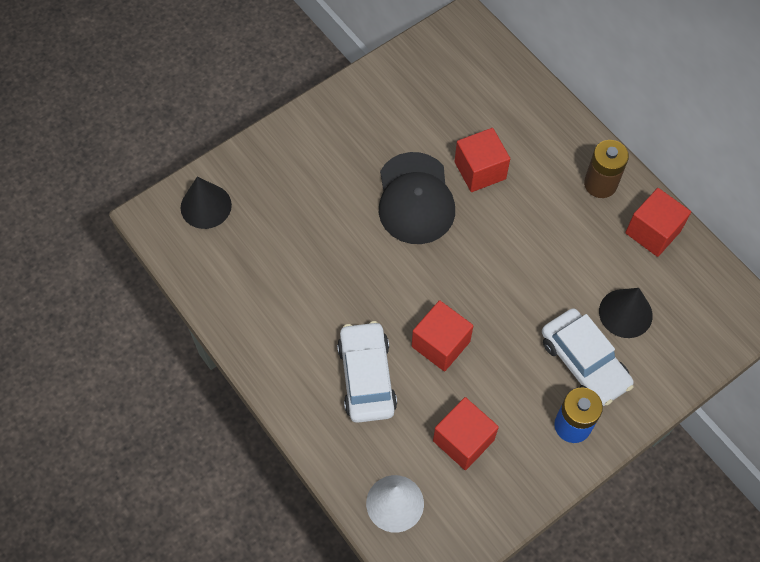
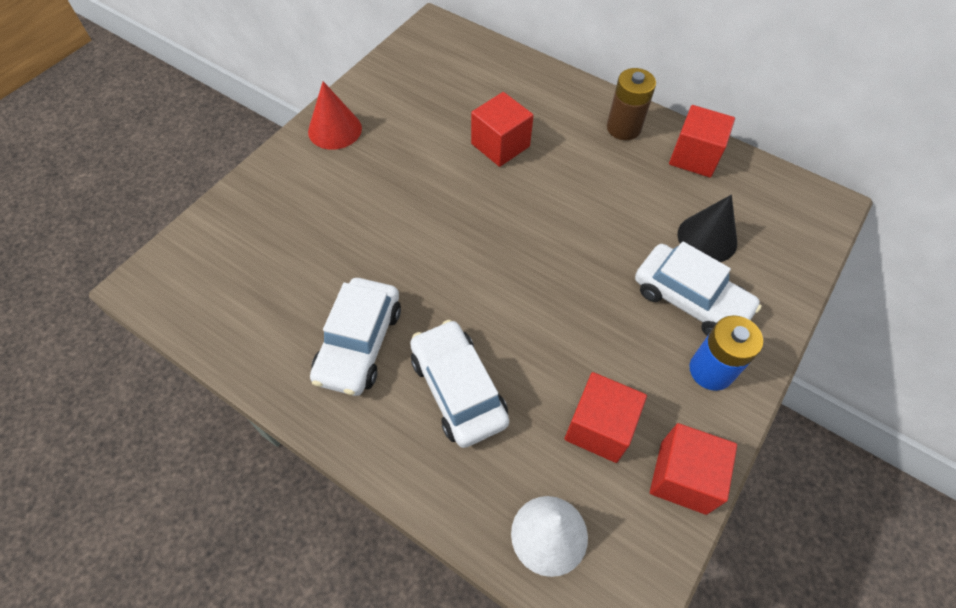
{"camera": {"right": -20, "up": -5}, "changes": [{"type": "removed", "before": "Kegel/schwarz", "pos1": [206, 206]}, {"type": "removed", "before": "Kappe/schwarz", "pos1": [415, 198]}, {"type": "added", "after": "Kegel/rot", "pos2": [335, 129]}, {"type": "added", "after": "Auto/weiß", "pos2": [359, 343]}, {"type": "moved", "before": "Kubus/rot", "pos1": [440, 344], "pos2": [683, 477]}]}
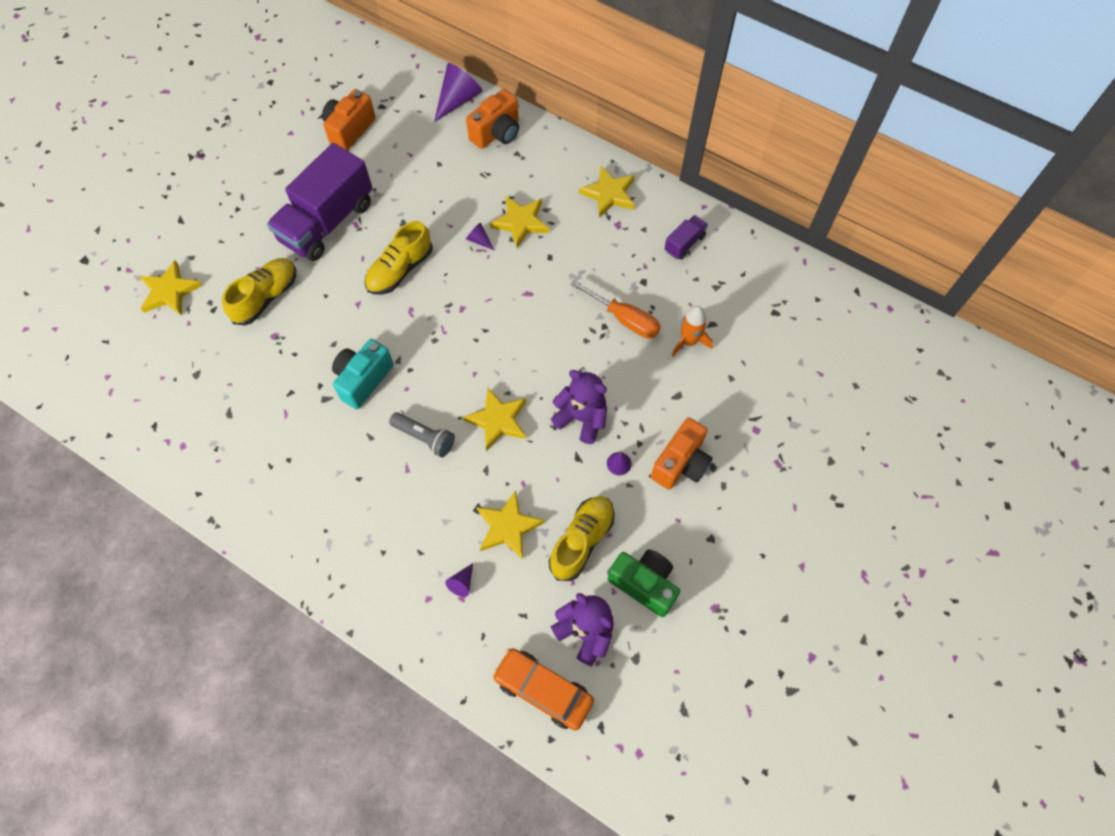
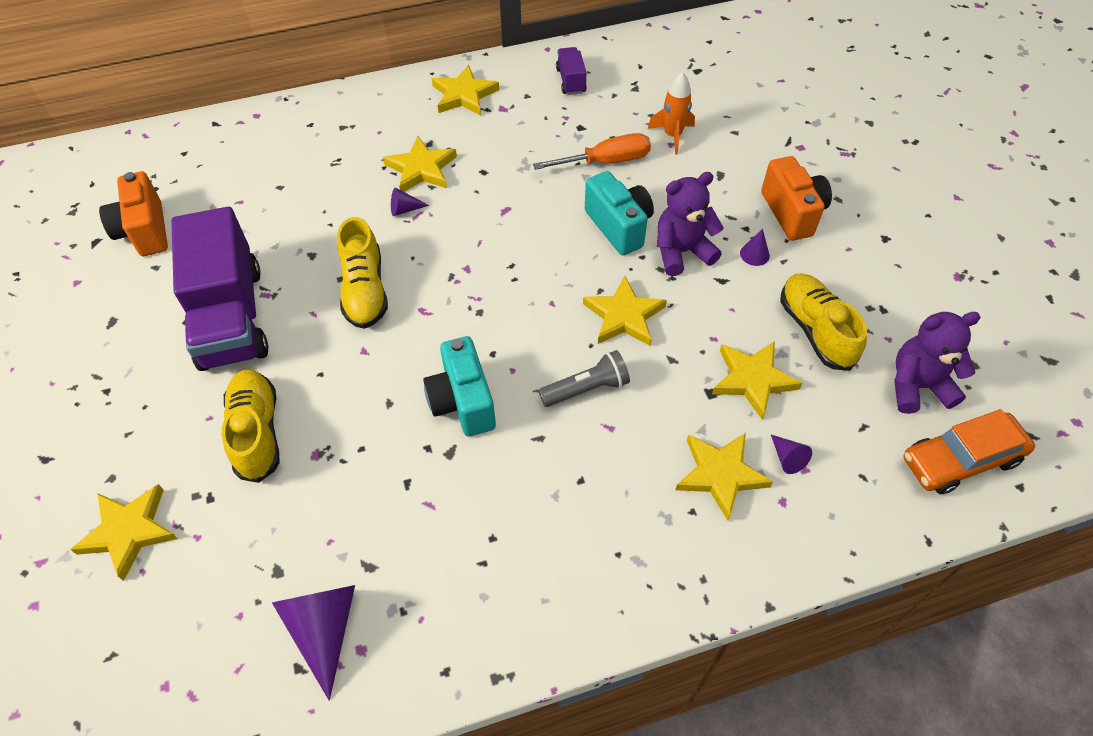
{"camera": {"right": -50, "up": -10}, "changes": [{"type": "removed", "before": "Kamera/orange", "pos1": [497, 133]}, {"type": "removed", "before": "Kamera/grün", "pos1": [644, 584]}, {"type": "added", "after": "Kamera/türkis", "pos2": [619, 226]}, {"type": "added", "after": "Stern/gelb", "pos2": [720, 474]}, {"type": "moved", "before": "Kegel/lila", "pos1": [458, 100], "pos2": [324, 629]}]}
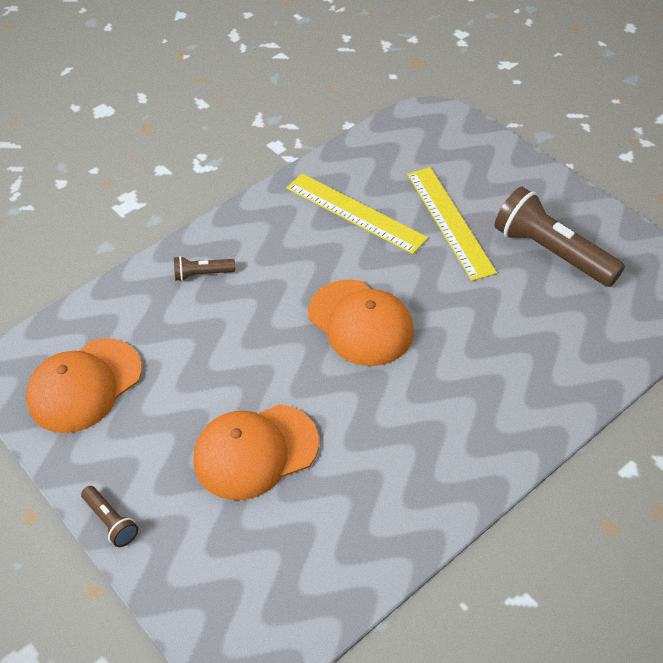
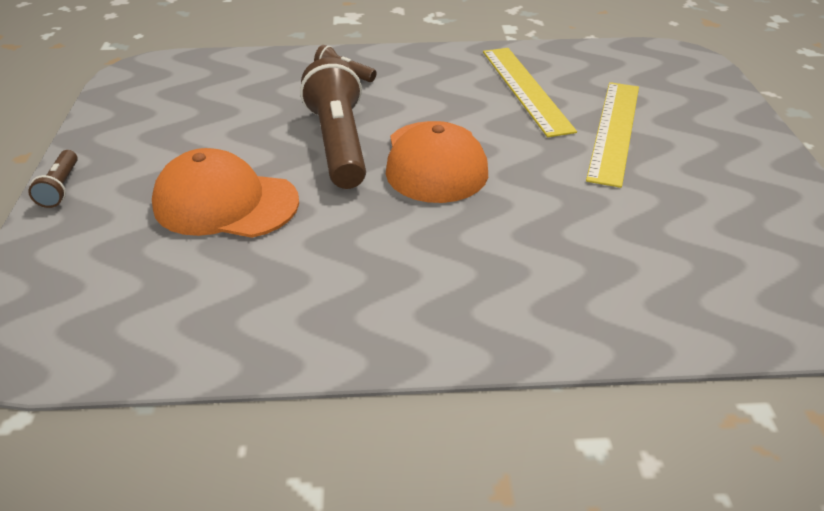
{"camera": {"right": 35, "up": -10}, "changes": [{"type": "removed", "before": "Kappe/orange", "pos1": [84, 385]}, {"type": "moved", "before": "Taschenlampe/braun", "pos1": [552, 252], "pos2": [338, 144]}]}
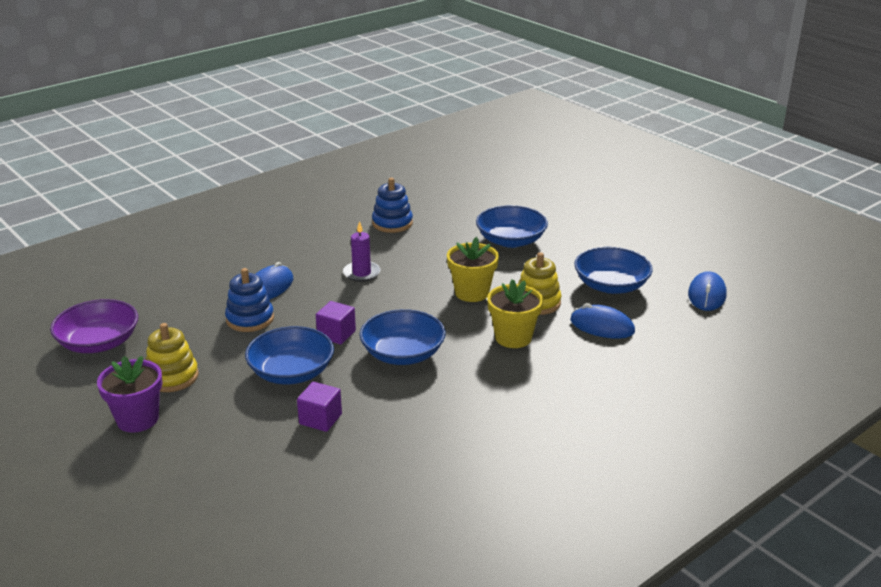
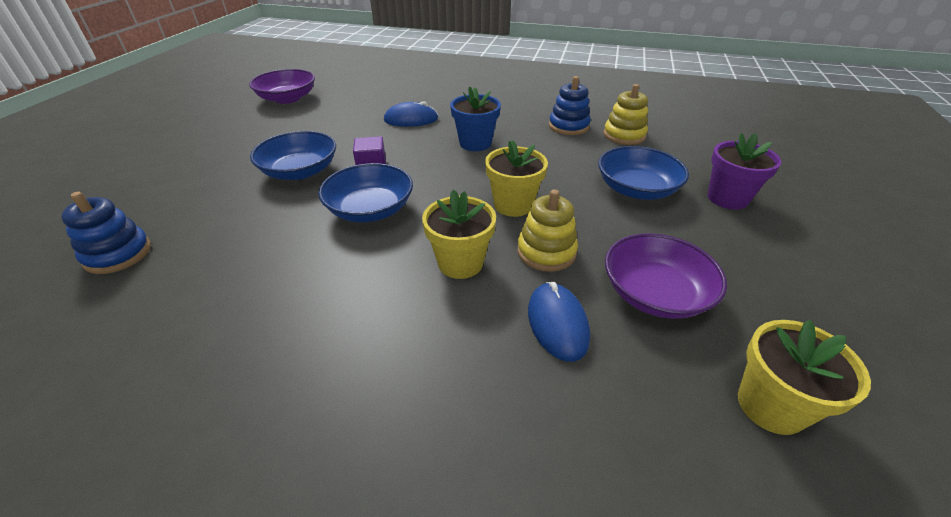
{"camera": {"right": 55, "up": 10}, "changes": [{"type": "removed", "before": "Kubus/lila", "pos1": [320, 419]}, {"type": "moved", "before": "Blumentopf/lila", "pos1": [137, 419], "pos2": [727, 198]}, {"type": "moved", "before": "Stapelspielzeug/gelb", "pos1": [172, 377], "pos2": [624, 135]}, {"type": "moved", "before": "Stapelspielzeug/blau", "pos1": [250, 319], "pos2": [118, 254]}, {"type": "replaced", "before": "Kerze/lila", "after": "Blumentopf/blau", "pos1": [361, 273], "pos2": [475, 143]}, {"type": "replaced", "before": "Computermaus/blau", "after": "Blumentopf/gelb", "pos1": [707, 295], "pos2": [770, 406]}, {"type": "recoloured", "before": "Schüssel/blau", "after": "Schüssel/lila", "pos1": [611, 285], "pos2": [655, 293]}]}
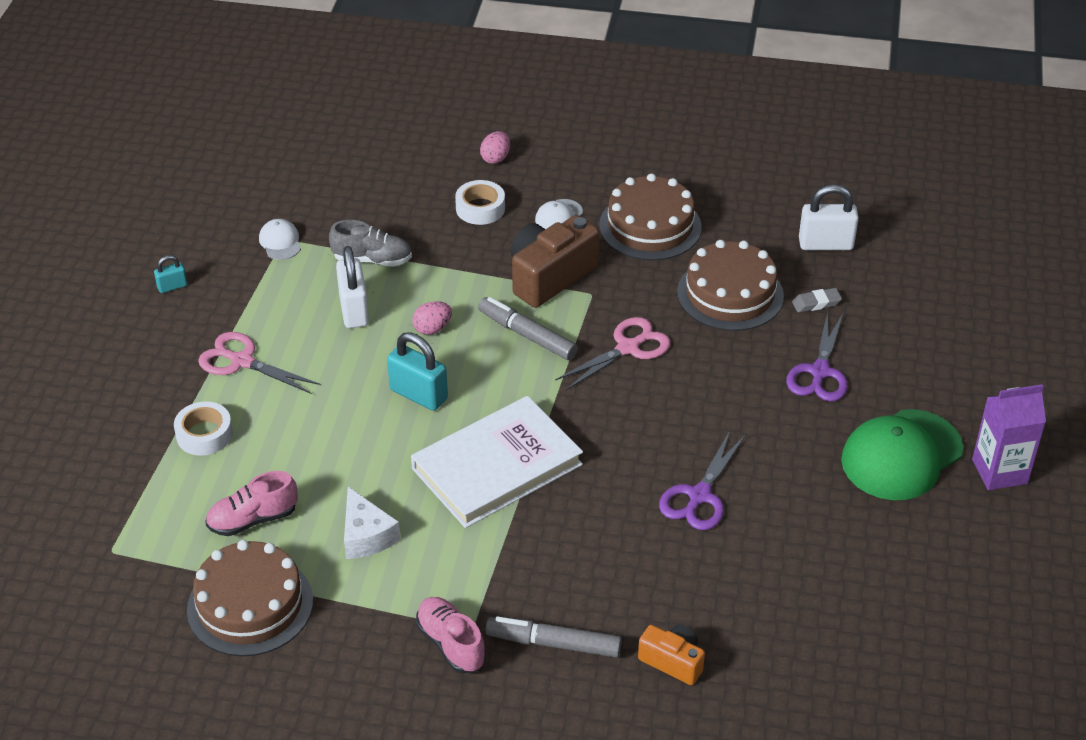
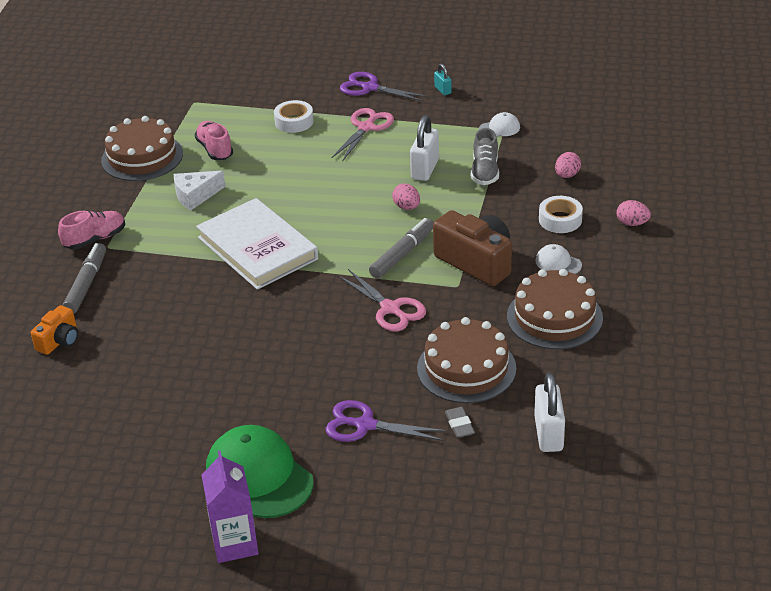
{"camera": {"right": 90, "up": -5}, "changes": [{"type": "removed", "before": "Vorhängeschloss/türkis", "pos1": [418, 394]}, {"type": "added", "after": "Ei/rosa", "pos2": [567, 175]}, {"type": "moved", "before": "Schere/lila", "pos1": [699, 496], "pos2": [370, 88]}, {"type": "turned", "before": "Vorhängeschloss/weiß", "pos1": [354, 310], "pos2": [425, 169], "turn": -60}]}
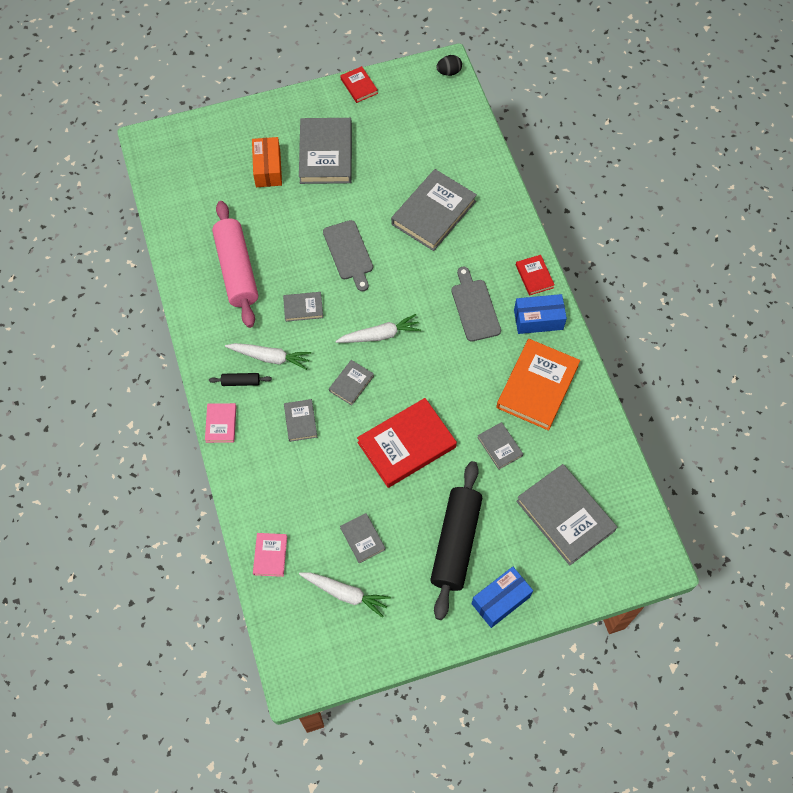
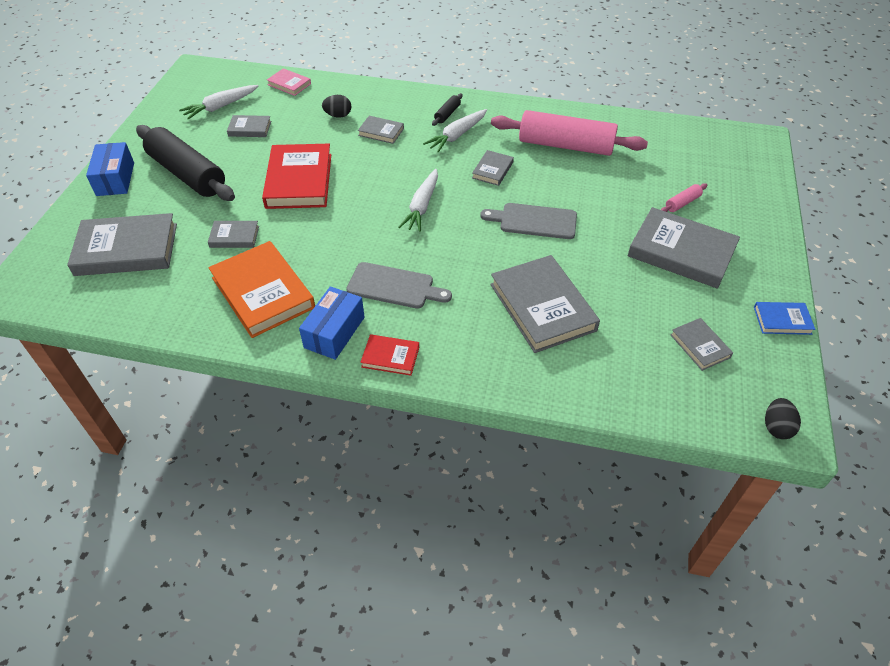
{"camera": {"right": 120, "up": -15}, "changes": [{"type": "removed", "before": "Buch/rosa", "pos1": [221, 424]}, {"type": "added", "after": "Ei/schwarz", "pos2": [338, 115]}, {"type": "moved", "before": "Buch/grau", "pos1": [351, 383], "pos2": [700, 346]}, {"type": "replaced", "before": "Schachtel/orange", "after": "Nudelholz/rosa", "pos1": [268, 169], "pos2": [682, 203]}, {"type": "recoloured", "before": "Buch/rot", "after": "Buch/blau", "pos1": [359, 86], "pos2": [782, 320]}]}
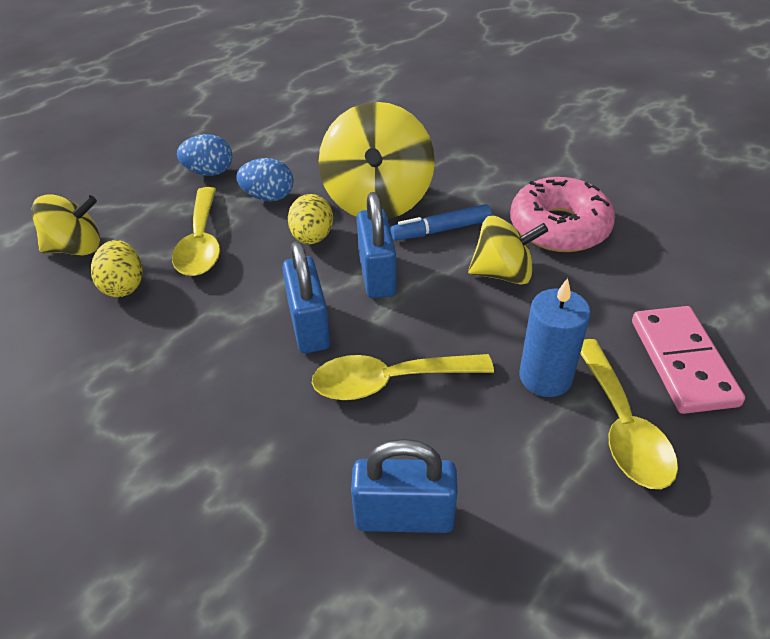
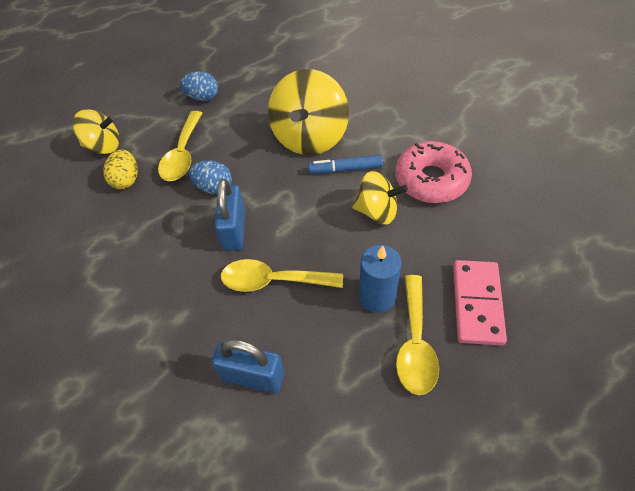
{"camera": {"right": 15, "up": 10}, "changes": [{"type": "removed", "before": "Ei/gelb", "pos1": [312, 237]}, {"type": "removed", "before": "Vorhängeschloss/blau", "pos1": [377, 275]}, {"type": "moved", "before": "Ei/blau", "pos1": [268, 197], "pos2": [214, 187]}]}
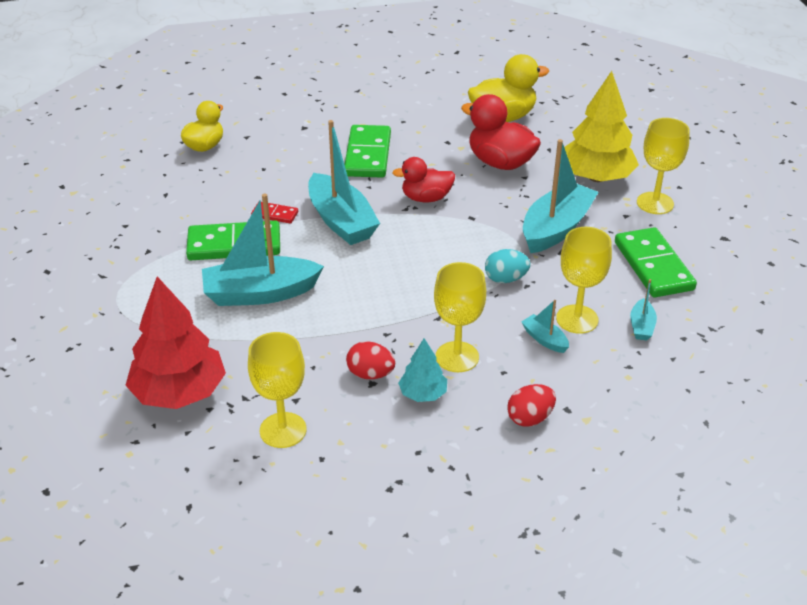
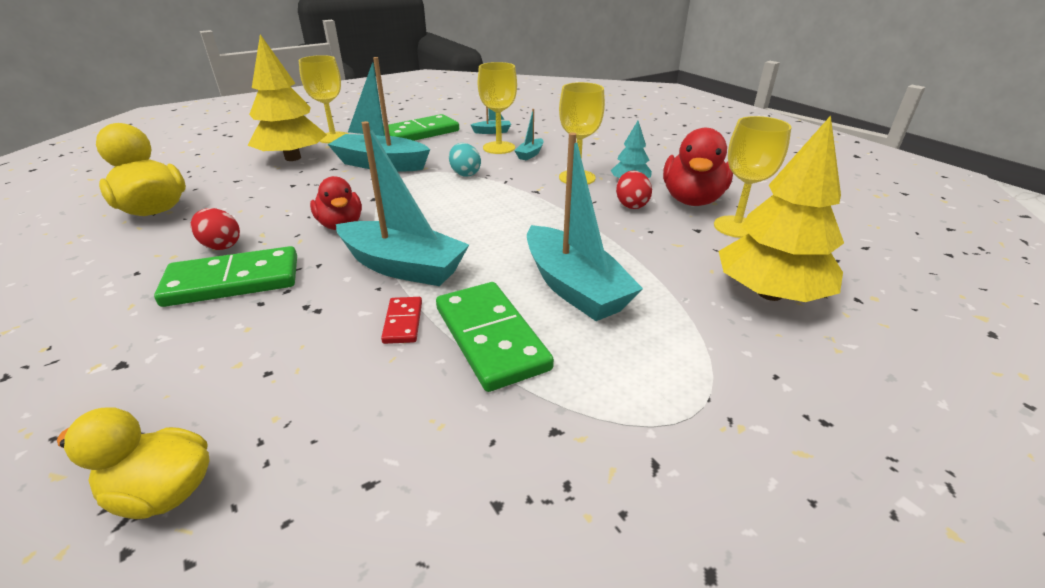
{"camera": {"right": -110, "up": -5}, "changes": [{"type": "moved", "before": "Ente/rot", "pos1": [500, 163], "pos2": [692, 200]}, {"type": "moved", "before": "Ei/rot", "pos1": [530, 418], "pos2": [221, 245]}, {"type": "recoloured", "before": "Baum/rot", "after": "Baum/gelb", "pos1": [179, 392], "pos2": [769, 293]}, {"type": "turned", "before": "Boot/türkis", "pos1": [341, 221], "pos2": [403, 267], "turn": 75}]}
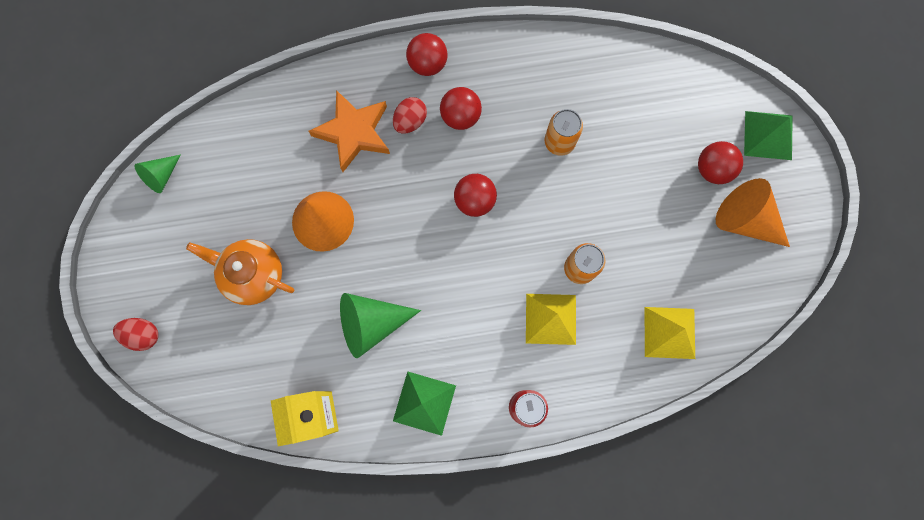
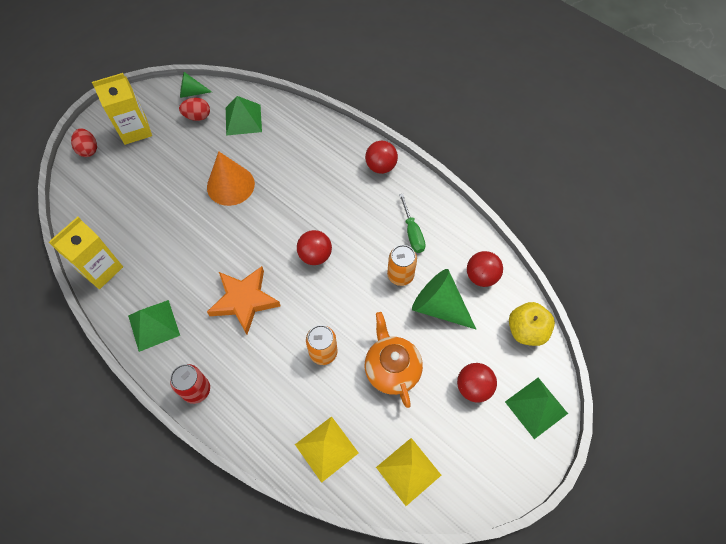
{"camera": {"right": 50, "up": -15}, "changes": [{"type": "removed", "before": "Kegel/orange", "pos1": [745, 220]}, {"type": "added", "after": "Getränkekarton/gelb", "pos2": [135, 130]}, {"type": "added", "after": "Pyramide/grün", "pos2": [243, 119]}, {"type": "added", "after": "Schraubenzieher/grün", "pos2": [412, 233]}, {"type": "added", "after": "Apfel/gelb", "pos2": [526, 331]}, {"type": "moved", "before": "Teekanne/orange", "pos1": [253, 275], "pos2": [391, 369]}, {"type": "moved", "before": "Stern/orange", "pos1": [353, 132], "pos2": [244, 300]}, {"type": "moved", "before": "Kegel/grün", "pos1": [371, 324], "pos2": [439, 306]}, {"type": "moved", "before": "Ei/rot", "pos1": [410, 121], "pos2": [197, 116]}, {"type": "moved", "before": "Ball/rot", "pos1": [460, 116], "pos2": [481, 276]}, {"type": "moved", "before": "Pyramide/gelb", "pos1": [551, 319], "pos2": [408, 471]}]}
